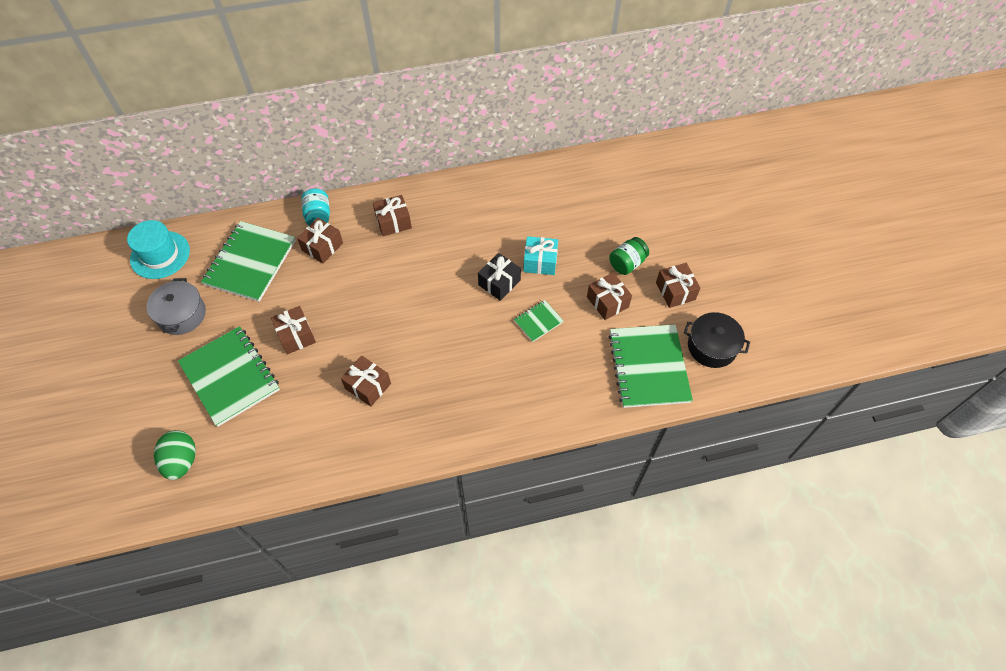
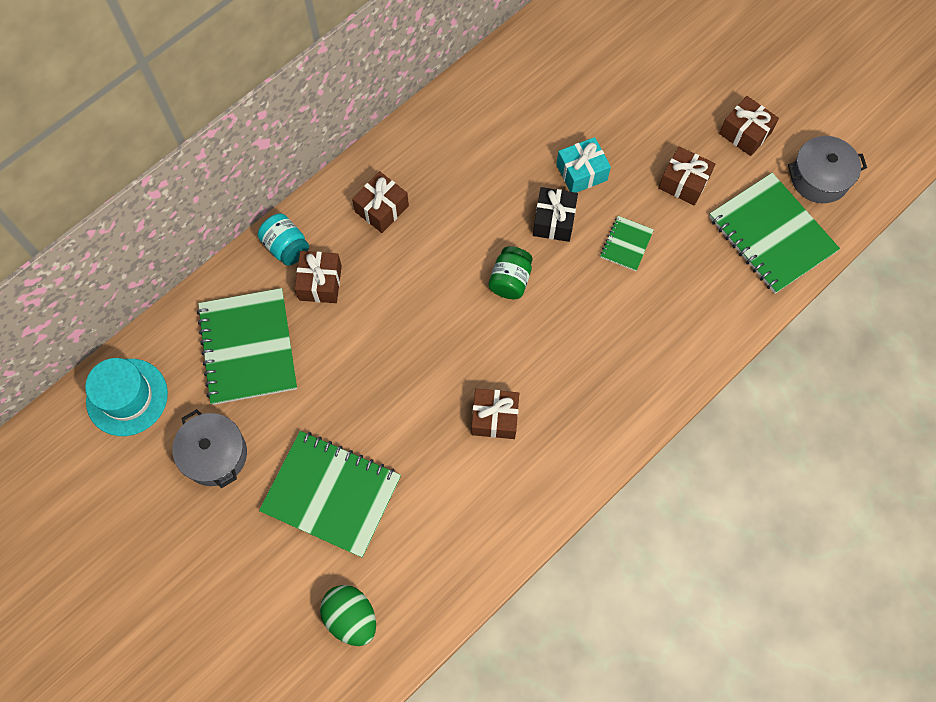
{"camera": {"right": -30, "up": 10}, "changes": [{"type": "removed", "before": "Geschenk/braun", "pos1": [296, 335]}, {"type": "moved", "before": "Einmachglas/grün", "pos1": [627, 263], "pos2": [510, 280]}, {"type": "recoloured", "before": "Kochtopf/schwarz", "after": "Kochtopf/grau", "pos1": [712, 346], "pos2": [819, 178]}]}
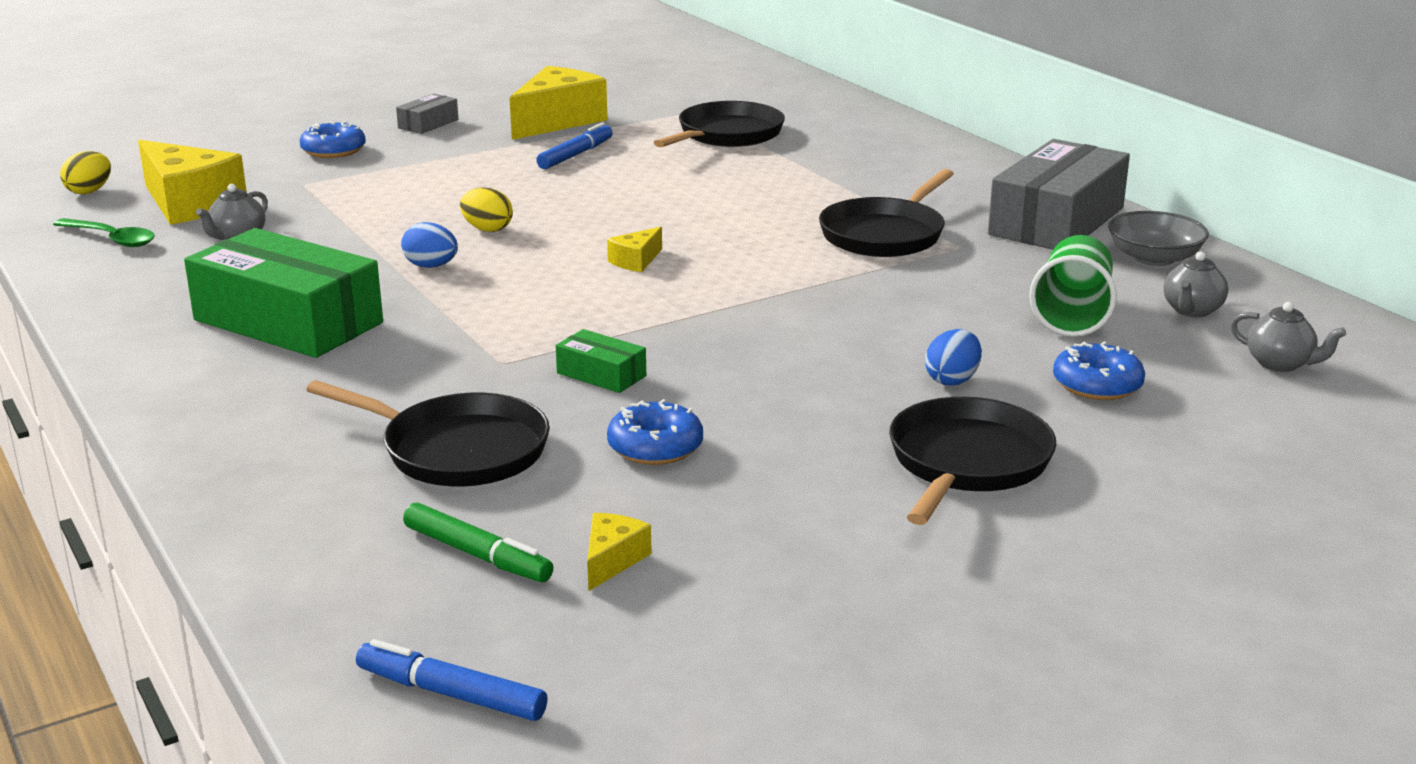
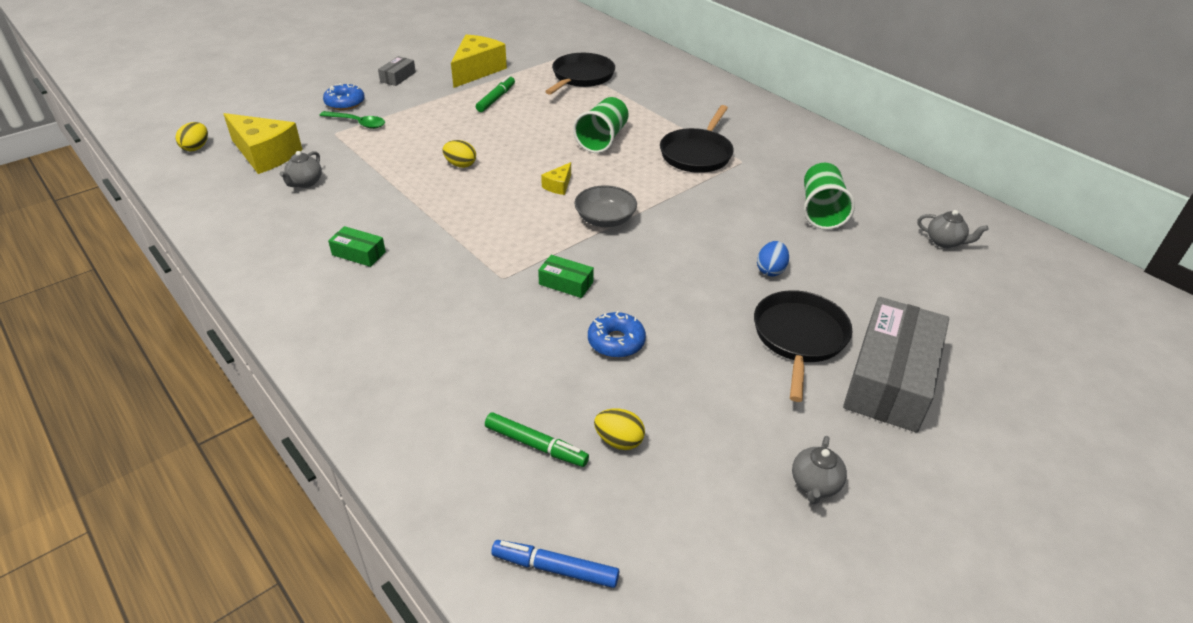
{"camera": {"right": -10, "up": 15}, "changes": [{"type": "removed", "before": "Pfanne/schwarz", "pos1": [457, 450]}, {"type": "removed", "before": "Ei/blau", "pos1": [431, 266]}, {"type": "removed", "before": "Donut/blau", "pos1": [1097, 385]}, {"type": "added", "after": "Becher/grün", "pos2": [602, 139]}, {"type": "moved", "before": "Löffel/grün", "pos1": [111, 239], "pos2": [357, 123]}, {"type": "moved", "before": "Schachtel/grau", "pos1": [1056, 221], "pos2": [890, 378]}, {"type": "moved", "before": "Schüssel/grau", "pos1": [1154, 258], "pos2": [605, 219]}, {"type": "moved", "before": "Teekanne/grau", "pos1": [1192, 311], "pos2": [814, 485]}, {"type": "replaced", "before": "Käse/gelb", "after": "Ei/gelb", "pos1": [612, 560], "pos2": [619, 441]}, {"type": "recoloured", "before": "Filzstift/blau", "after": "Filzstift/grün", "pos1": [575, 155], "pos2": [496, 99]}, {"type": "resized", "before": "Schachtel/grün", "pos1": [288, 321], "pos2": [358, 253], "scale": 0.44}]}
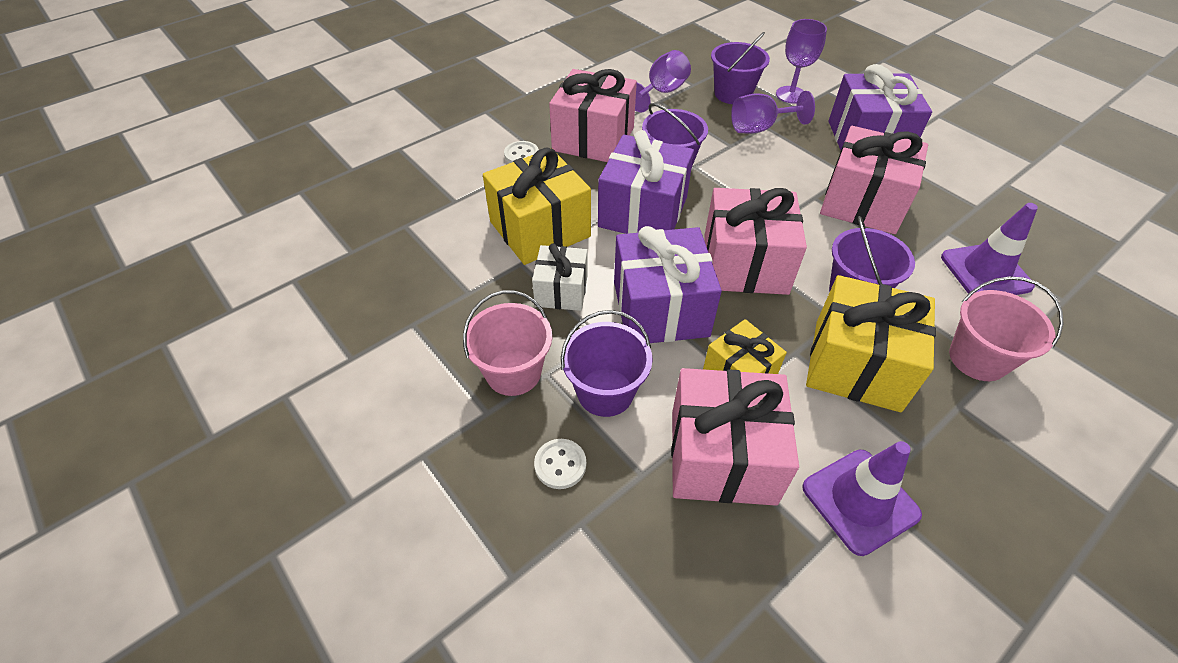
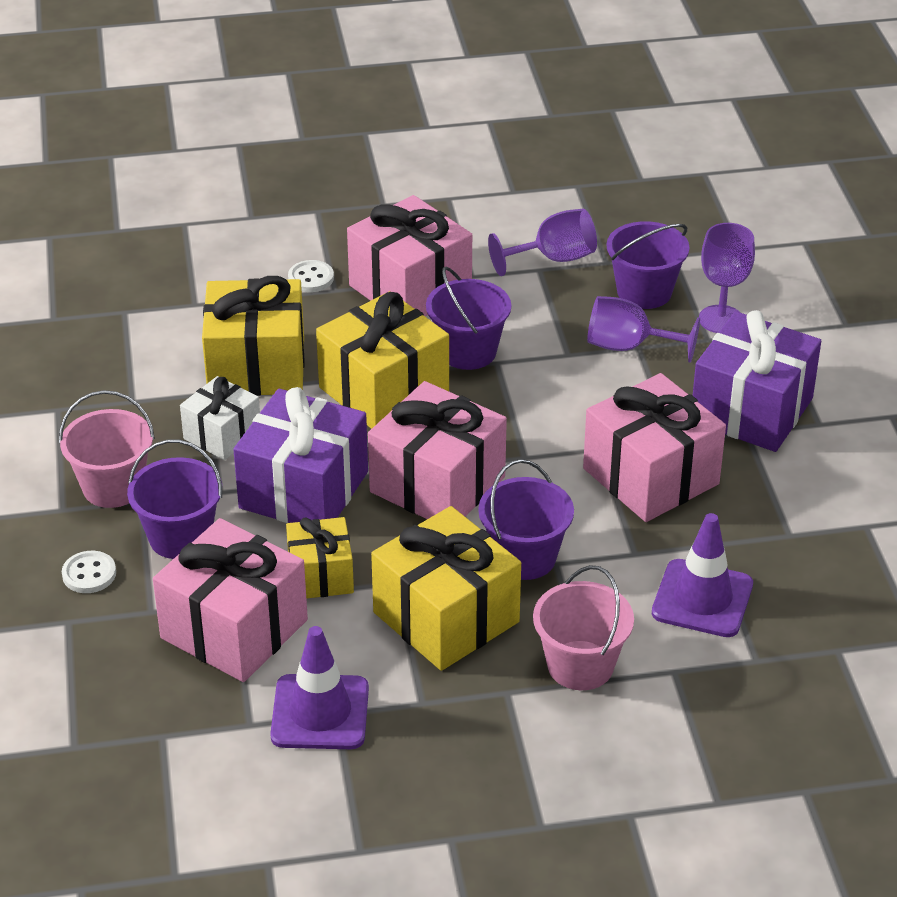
{"camera": {"right": 30, "up": -10}, "changes": [{"type": "recoloured", "before": "Geschenk/lila", "after": "Geschenk/gelb", "pos1": [643, 212], "pos2": [384, 390]}]}
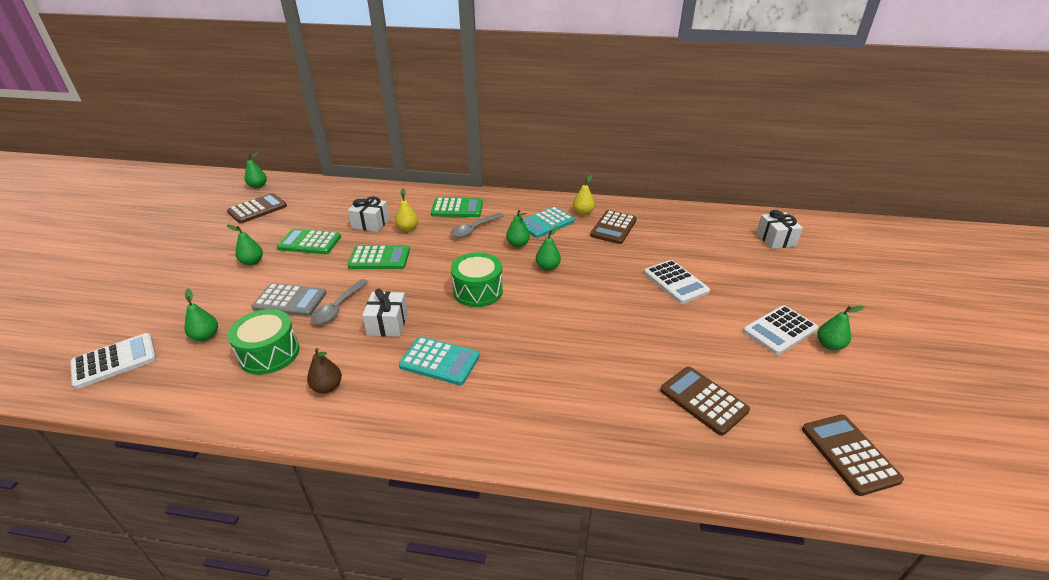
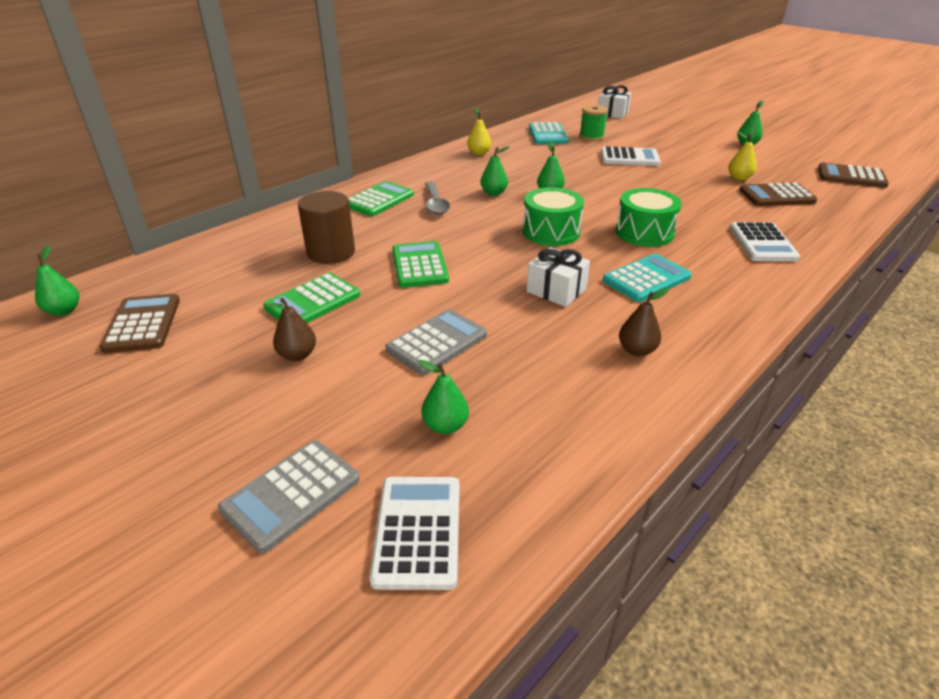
{"camera": {"right": -55, "up": 0}, "changes": [{"type": "removed", "before": "Löffel/grau", "pos1": [338, 308]}, {"type": "removed", "before": "Taschenrechner/braun", "pos1": [613, 228]}, {"type": "added", "after": "Taschenrechner/grau", "pos2": [291, 494]}, {"type": "added", "after": "Garnrolle/grün", "pos2": [591, 137]}, {"type": "moved", "before": "Trommel/grün", "pos1": [269, 353], "pos2": [644, 232]}, {"type": "moved", "before": "Birne/gelb", "pos1": [407, 228], "pos2": [739, 178]}, {"type": "moved", "before": "Taschenrechner/türkis", "pos1": [545, 223], "pos2": [547, 135]}, {"type": "moved", "before": "Taschenrechner/weiß", "pos1": [779, 330], "pos2": [762, 243]}, {"type": "replaced", "before": "Geschenk/weiß", "after": "Vollzylinder/braun", "pos1": [370, 223], "pos2": [331, 252]}, {"type": "recoloured", "before": "Birne/grün", "after": "Birne/braun", "pos1": [252, 262], "pos2": [297, 355]}, {"type": "turned", "before": "Taschenrechner/grün", "pos1": [379, 258], "pos2": [419, 265], "turn": -45}]}
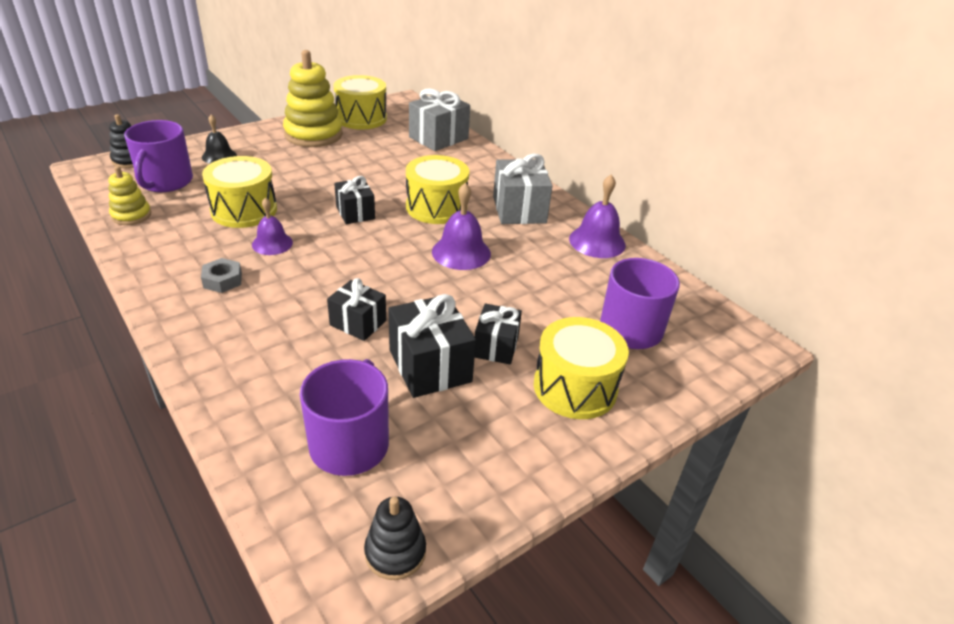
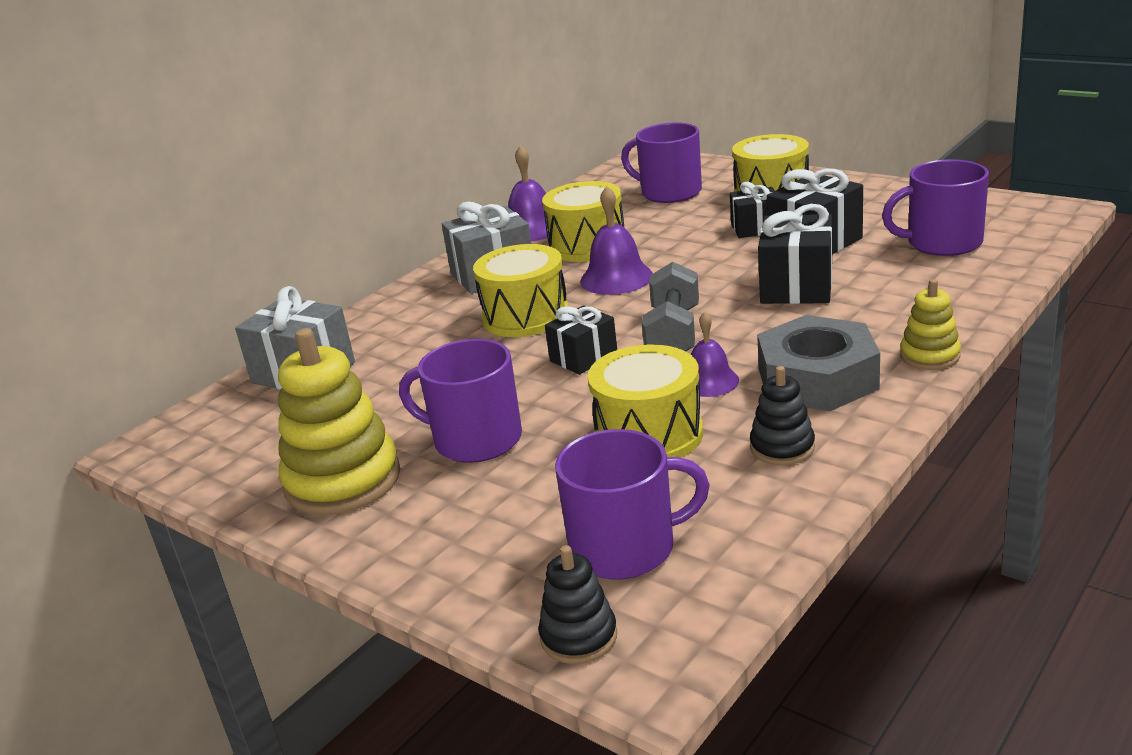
{"camera": {"right": -100, "up": -10}, "changes": [{"type": "removed", "before": "Glocke/schwarz", "pos1": [219, 156]}, {"type": "added", "after": "Tasse/lila", "pos2": [475, 440]}, {"type": "added", "after": "Hantel/grau", "pos2": [673, 334]}, {"type": "moved", "before": "Stapelspielzeug/gelb", "pos1": [131, 215], "pos2": [929, 356]}, {"type": "moved", "before": "Trommel/gelb", "pos1": [361, 118], "pos2": [587, 245]}, {"type": "moved", "before": "Stapelspielzeug/schwarz", "pos1": [395, 552], "pos2": [782, 448]}, {"type": "resized", "before": "Sechskantmutter/grau", "pos1": [222, 280], "pos2": [817, 379], "scale": 2.17}, {"type": "resized", "before": "Geschenk/schwarz", "pos1": [358, 323], "pos2": [796, 286], "scale": 1.58}]}
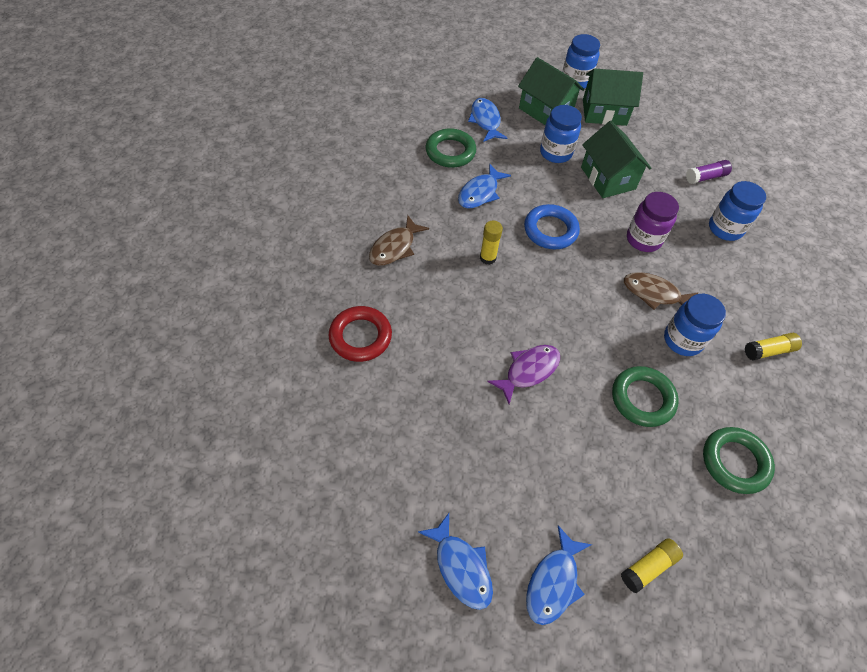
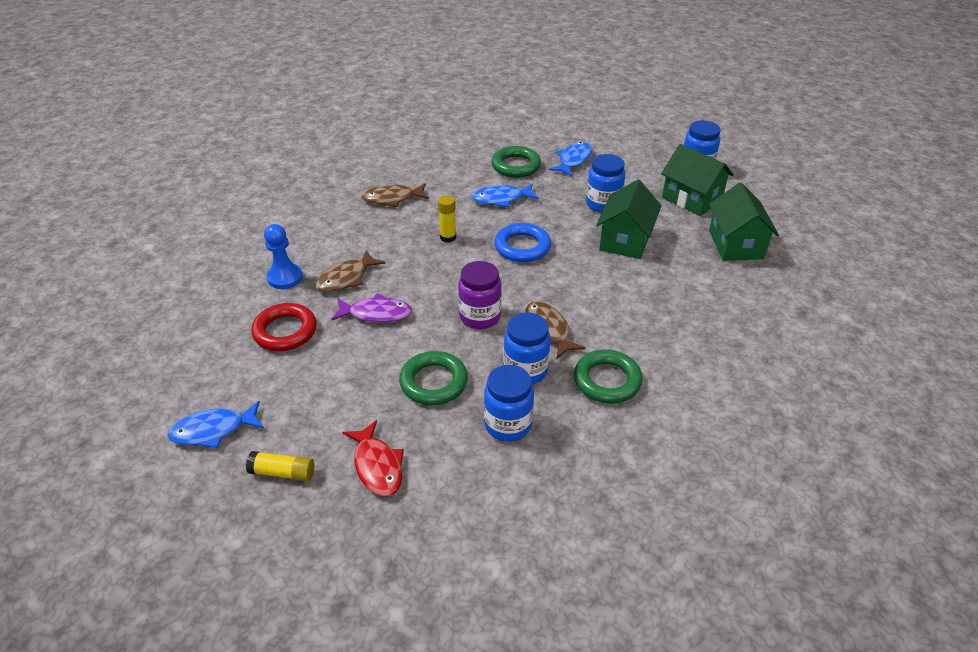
{"camera": {"right": 45, "up": -15}, "changes": [{"type": "removed", "before": "Fisch/blau", "pos1": [461, 567]}, {"type": "removed", "before": "Klebestift/lila", "pos1": [706, 177]}, {"type": "removed", "before": "Klebestift/gelb", "pos1": [768, 351]}, {"type": "added", "after": "Bauer/blau", "pos2": [285, 277]}, {"type": "added", "after": "Fisch/braun", "pos2": [346, 278]}, {"type": "added", "after": "Fisch/rot", "pos2": [377, 466]}, {"type": "moved", "before": "Ring/rot", "pos1": [360, 336], "pos2": [285, 331]}, {"type": "moved", "before": "Haus/grün", "pos1": [545, 110], "pos2": [735, 244]}, {"type": "moved", "before": "Einmachglas/lila", "pos1": [643, 239], "pos2": [480, 317]}, {"type": "moved", "before": "Ring/grün", "pos1": [735, 462], "pos2": [607, 380]}, {"type": "moved", "before": "Einmachglas/blau", "pos1": [725, 228], "pos2": [508, 425]}]}
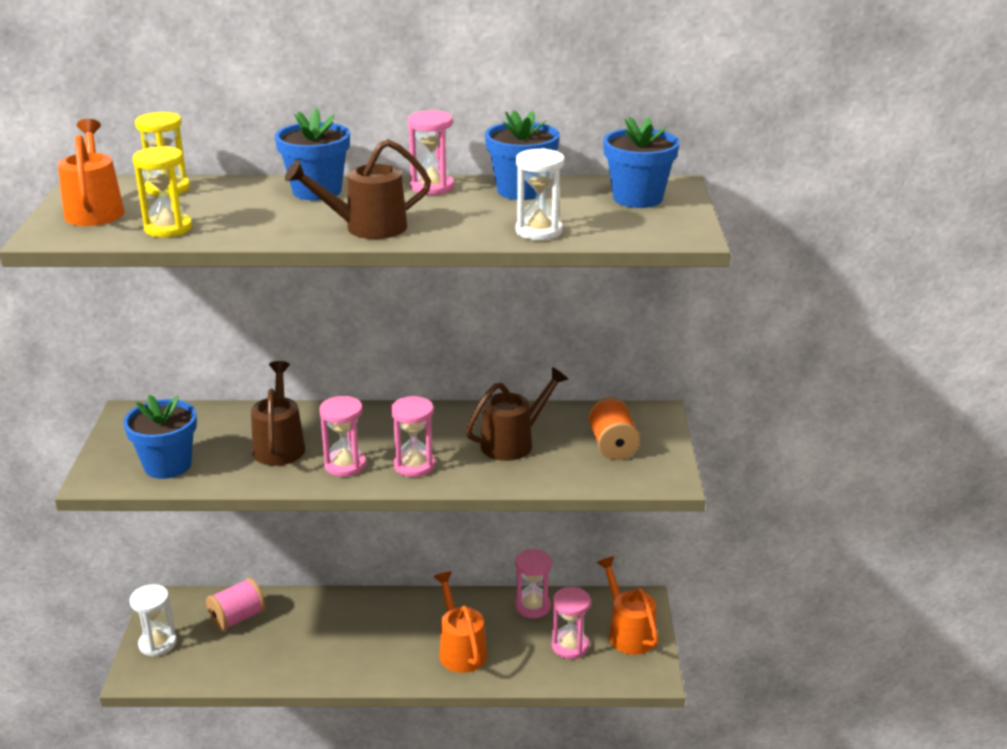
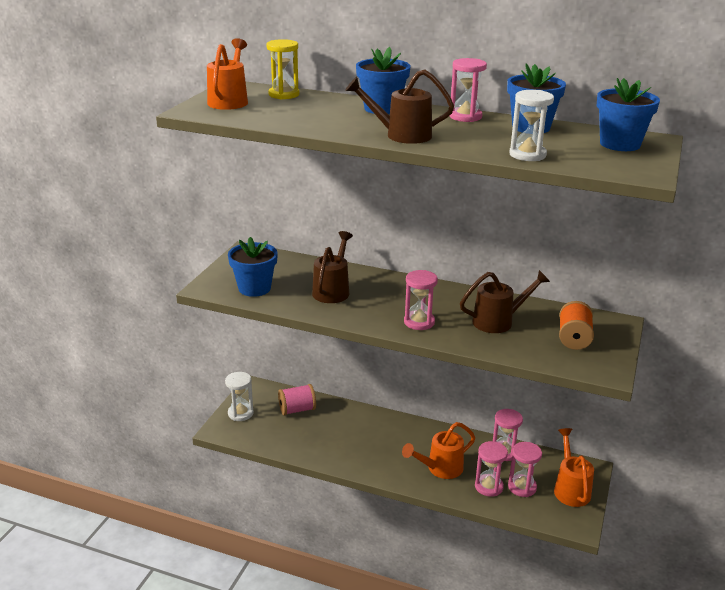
{"camera": {"right": 20, "up": 0}, "changes": [{"type": "removed", "before": "Sanduhr/gelb", "pos1": [168, 228]}, {"type": "moved", "before": "Sanduhr/rosa", "pos1": [345, 465], "pos2": [488, 487]}, {"type": "turned", "before": "Gießkanne/orange", "pos1": [460, 650], "pos2": [440, 469], "turn": -120}]}
